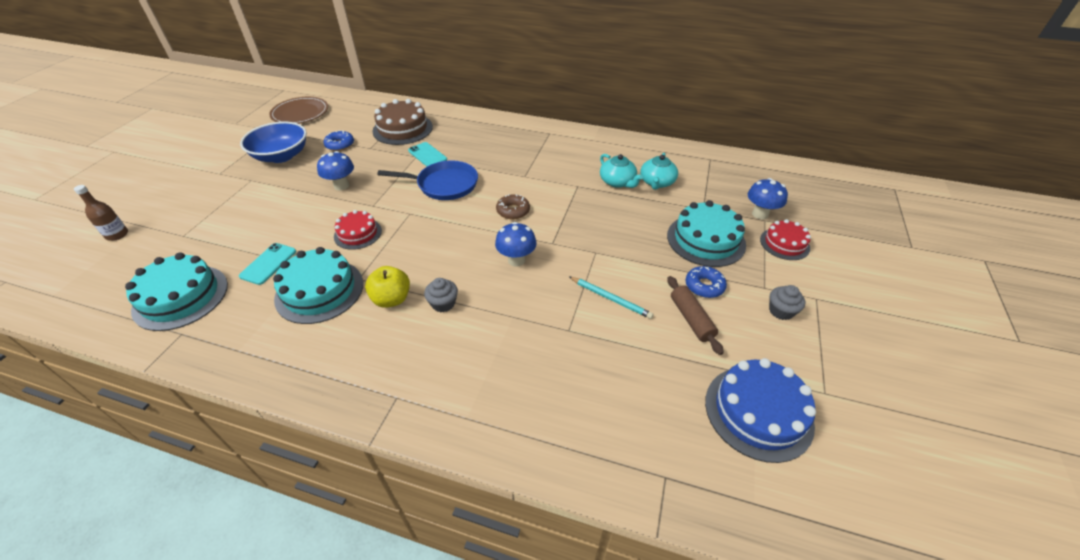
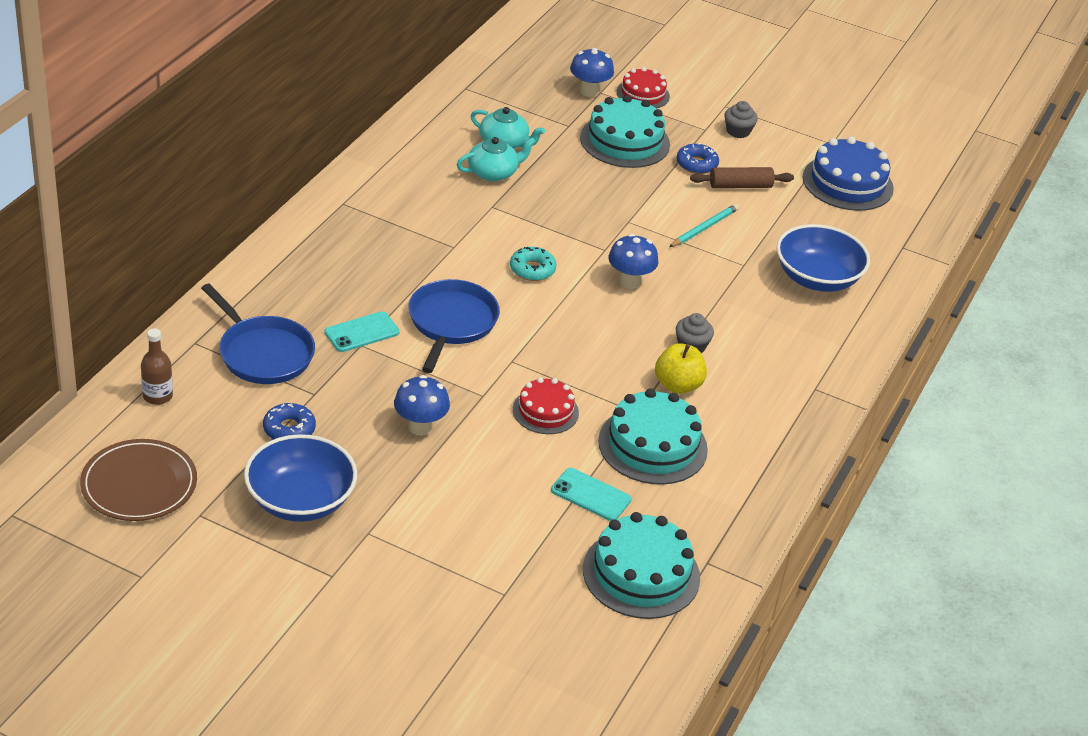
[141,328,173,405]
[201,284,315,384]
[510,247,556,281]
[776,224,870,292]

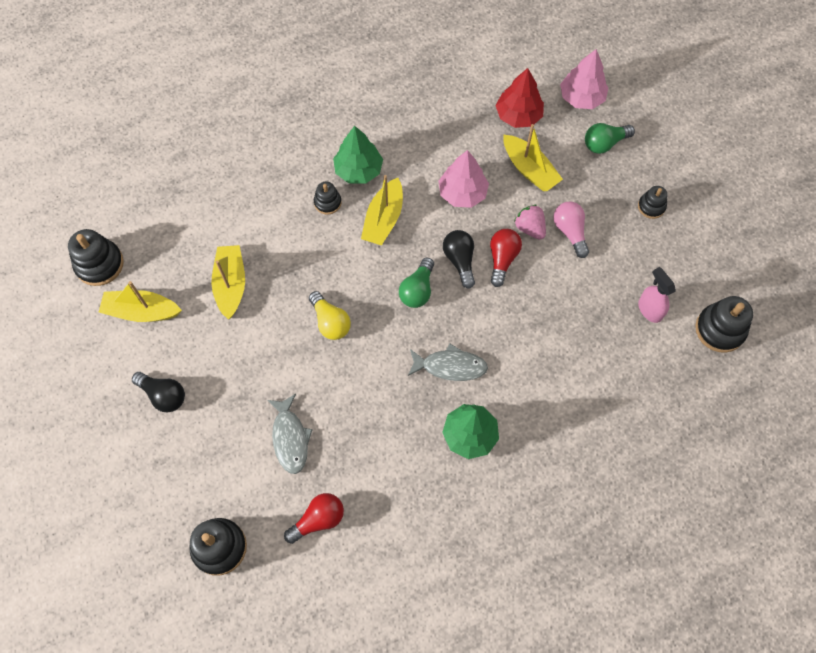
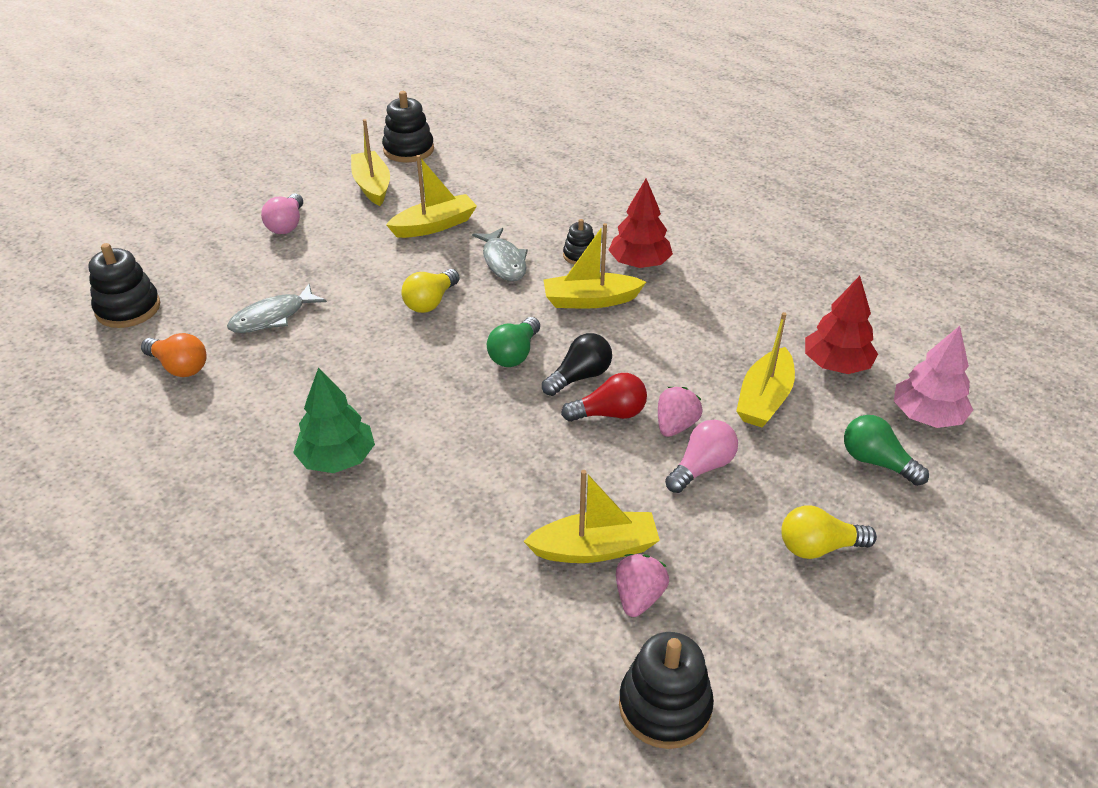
[261,193,303,234]
[141,333,207,377]
[608,179,673,268]
[487,317,540,367]
[472,228,528,281]
[439,150,489,208] (first image)
[781,505,877,559]
[616,554,669,617]
[523,470,660,563]

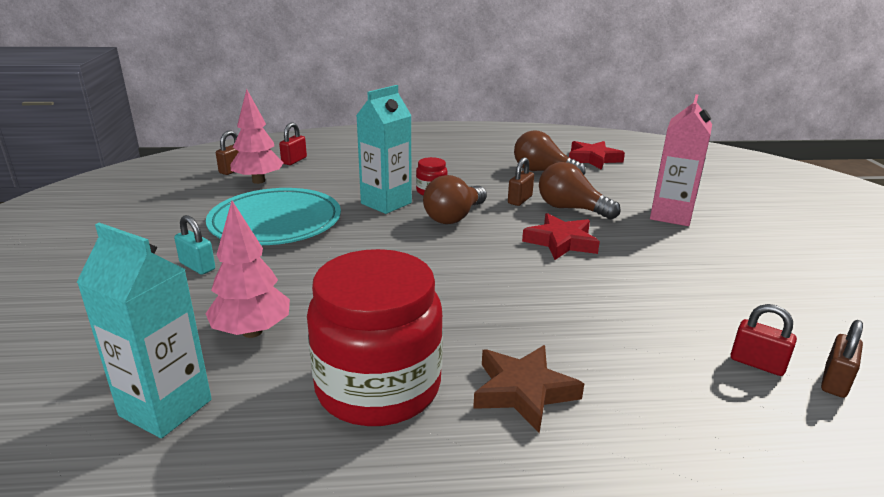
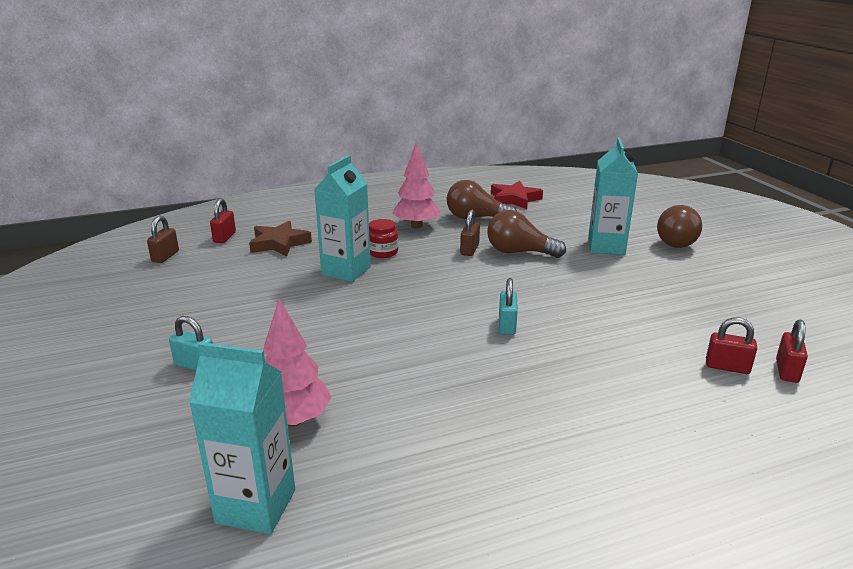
[206,188,341,245] (first image)
[392,142,441,229]
[307,249,443,426] (first image)
[657,205,702,248]
[249,221,312,256]
[522,213,600,260] (first image)
[588,138,638,255]
[776,320,808,383]
[499,278,518,335]

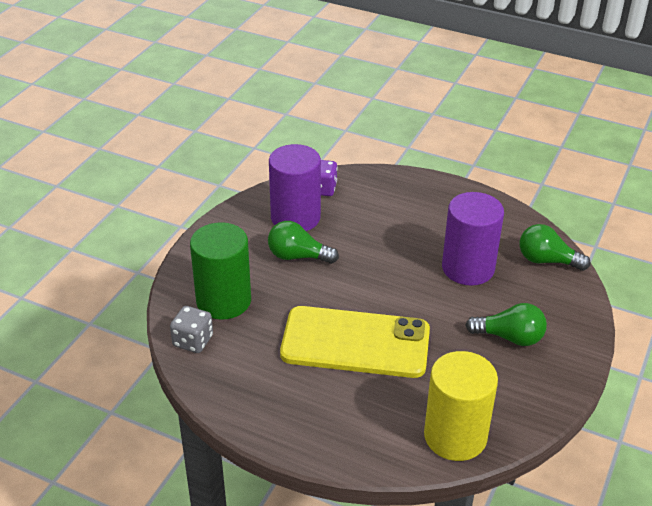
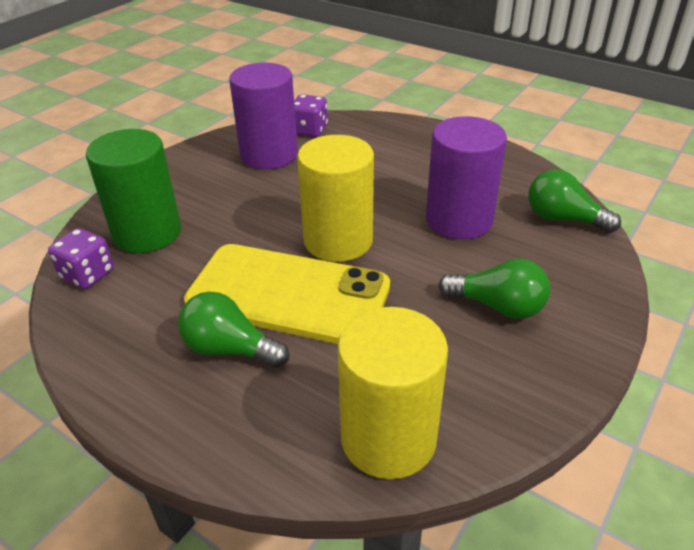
[48,228,114,289]
[178,292,289,368]
[297,135,374,262]

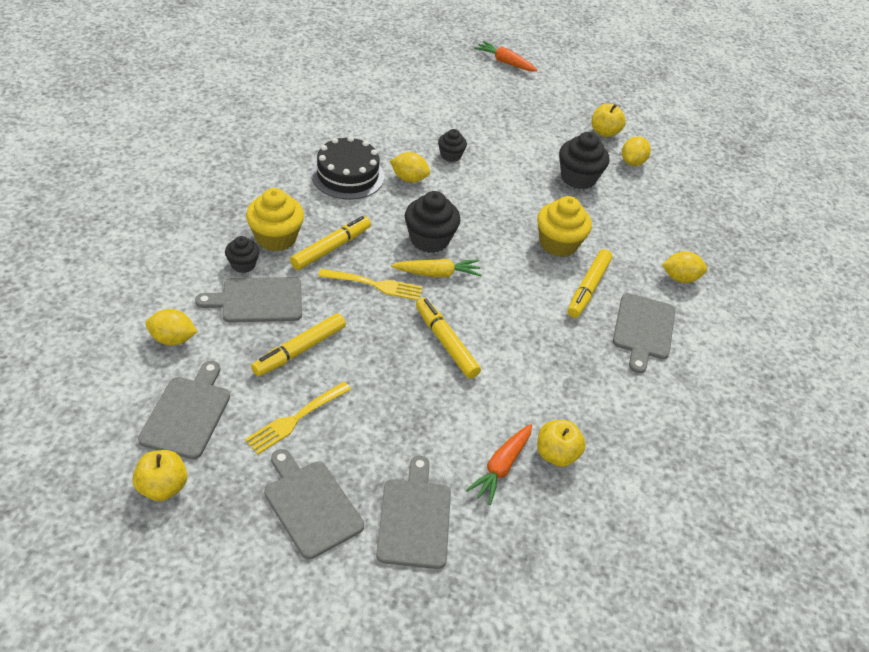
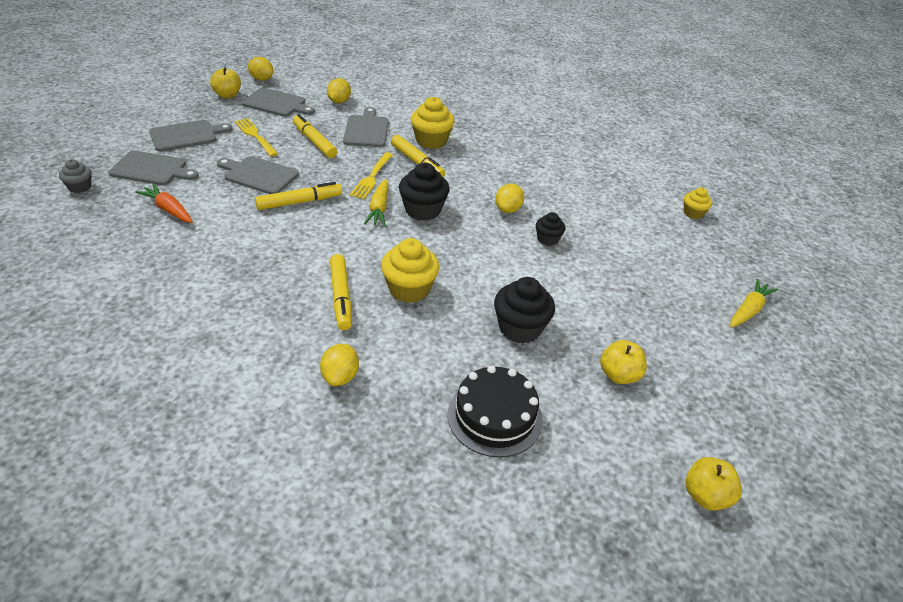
[225,236,260,273] (first image)
[447,365,543,457]
[730,279,778,328]
[685,457,742,511]
[330,254,352,330]
[217,156,299,194]
[248,57,273,81]
[59,159,91,193]
[684,187,712,219]

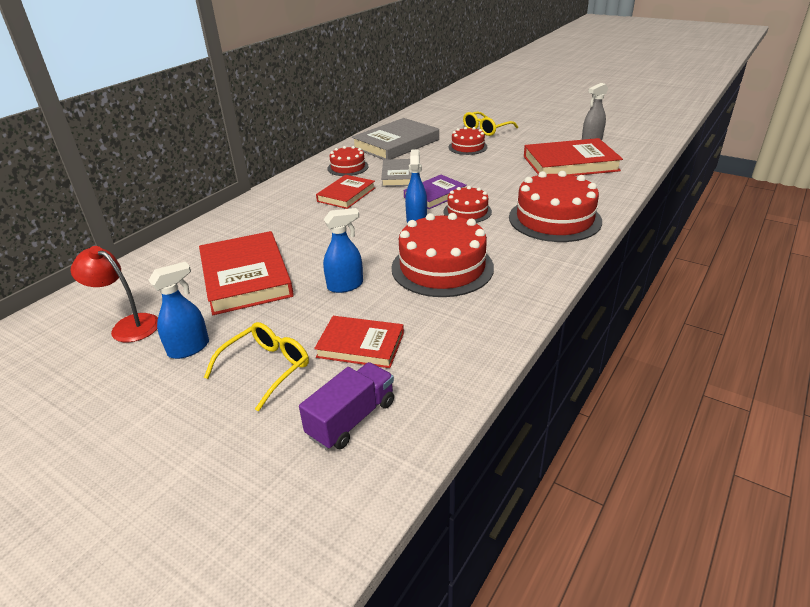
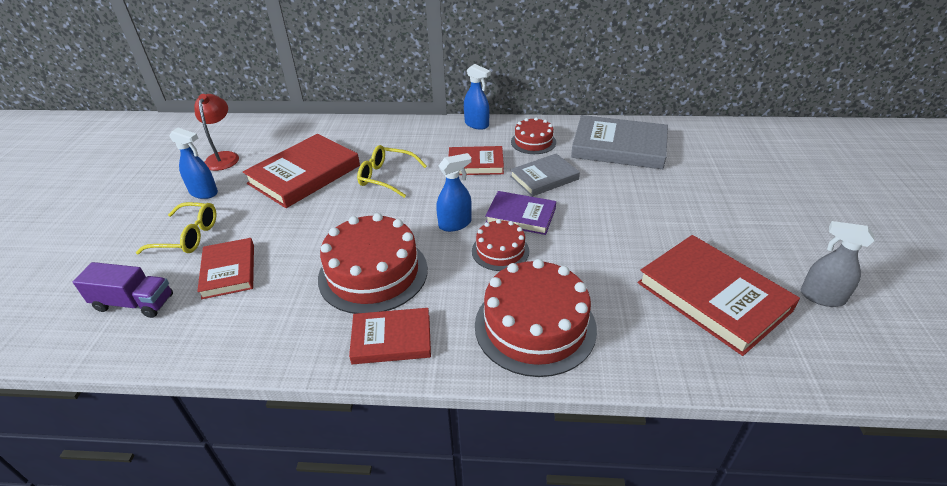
[464,64,491,130]
[448,127,488,155] (first image)
[357,145,427,198]
[349,308,431,364]

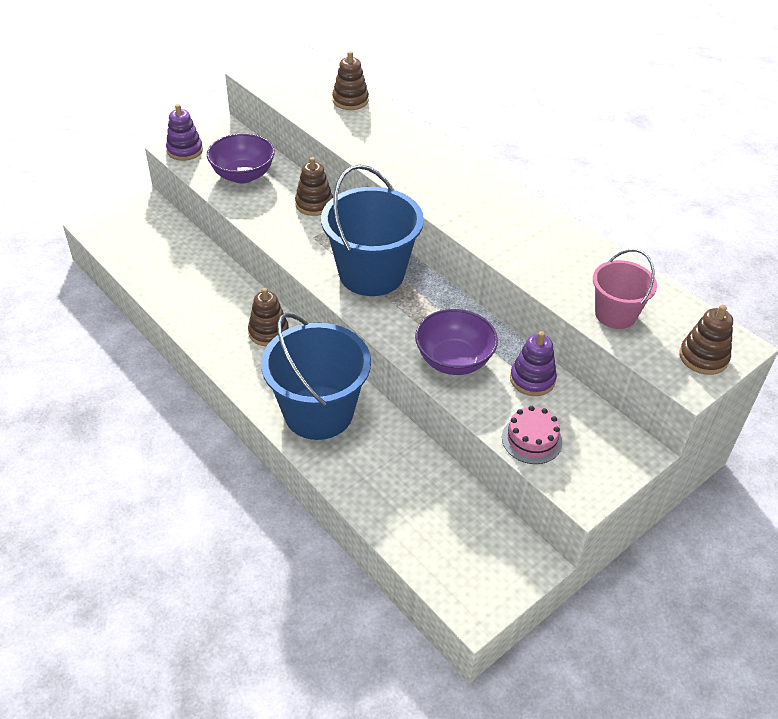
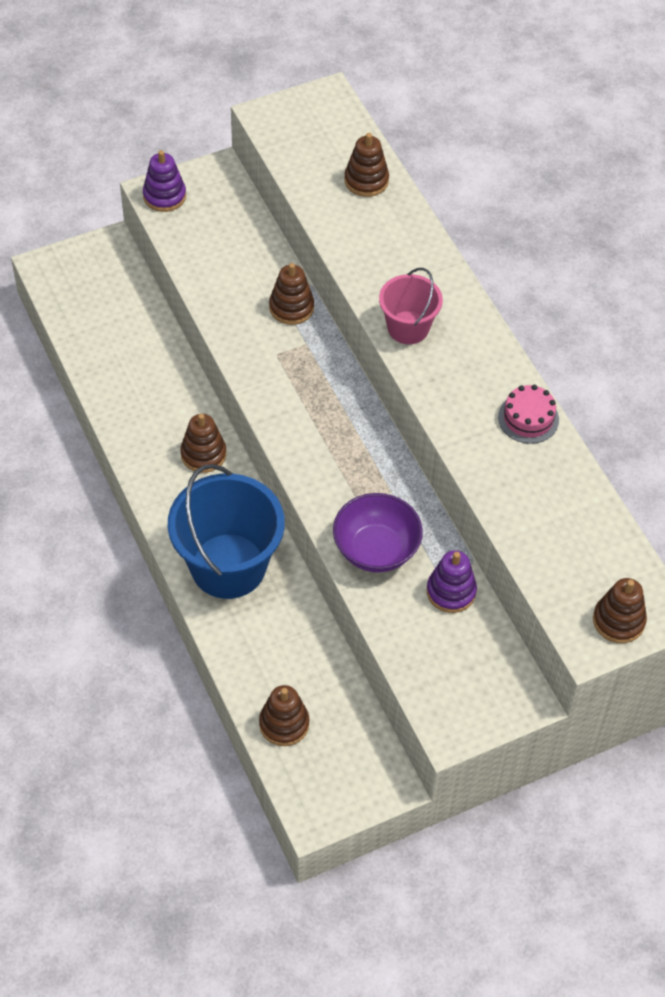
[207,133,275,183] (first image)
[321,164,424,296] (first image)
[498,385,559,444]
[379,268,443,344]
[259,685,310,746]

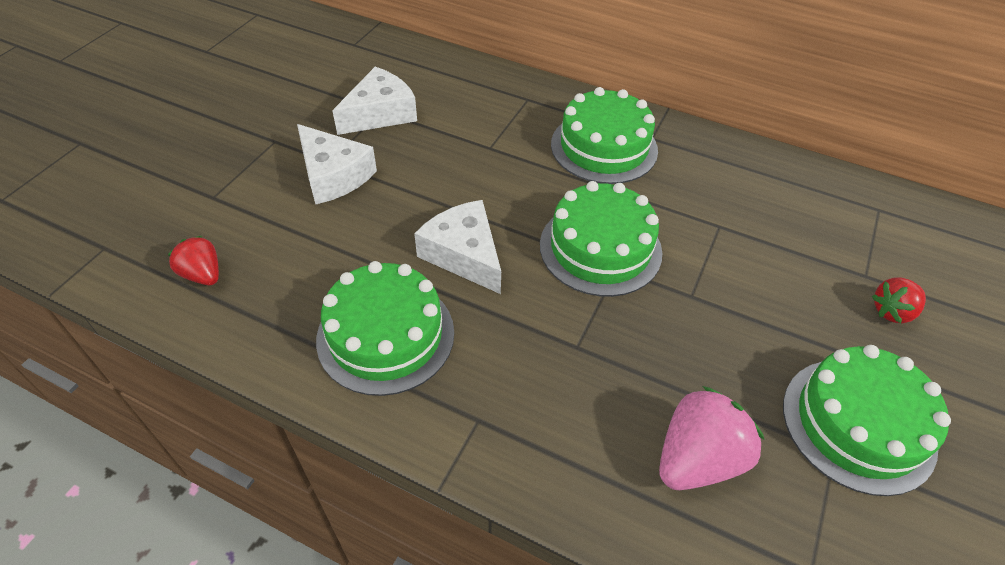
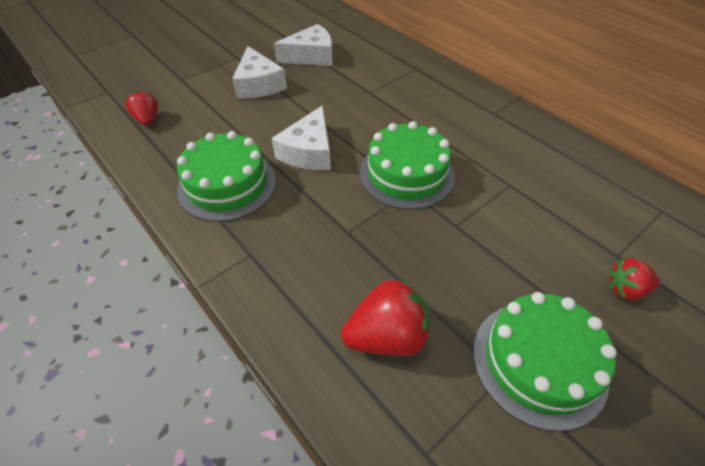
[272,105,331,170]
[551,87,658,184] (first image)
[341,278,430,356]

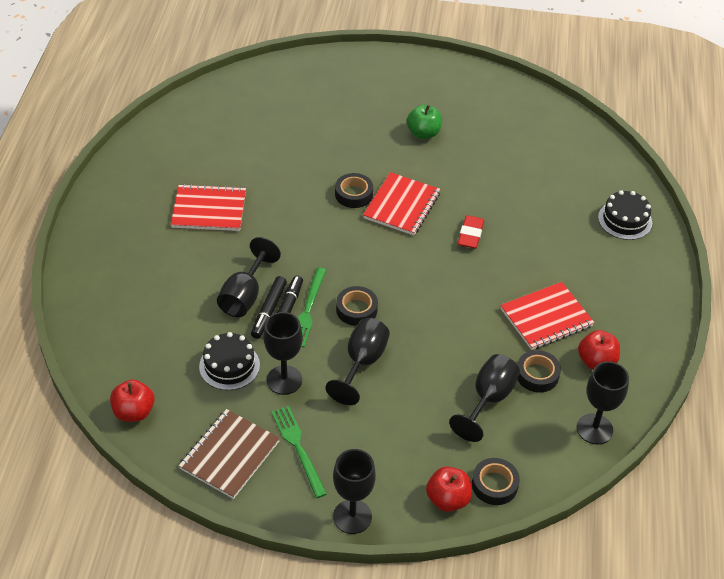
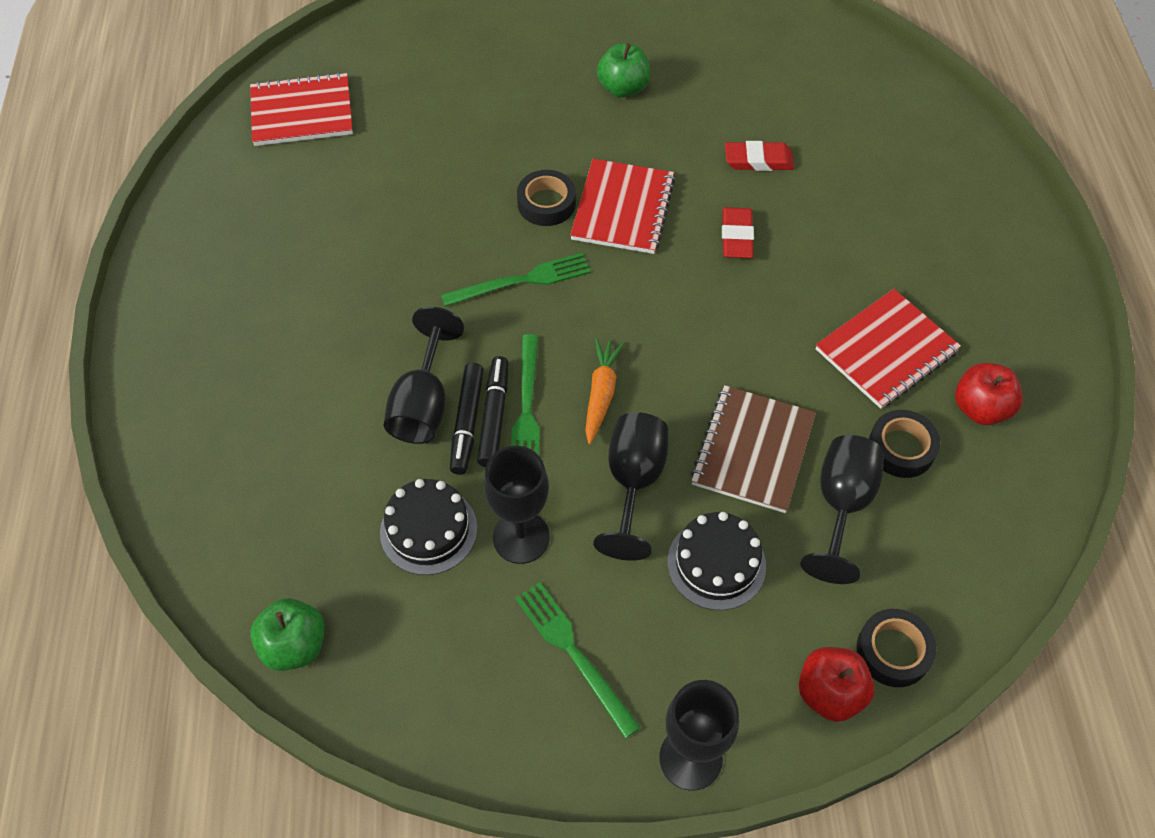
[250,598,325,671]
[250,72,353,146]
[691,385,816,513]
[585,338,625,444]
[577,361,629,444] (first image)
[667,512,766,610]
[441,253,591,307]
[725,141,794,171]

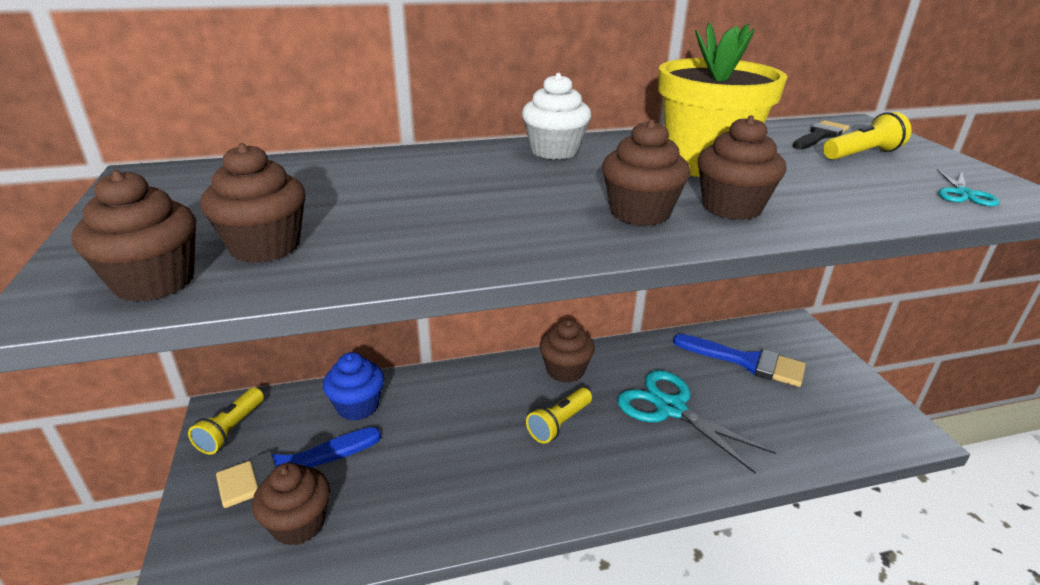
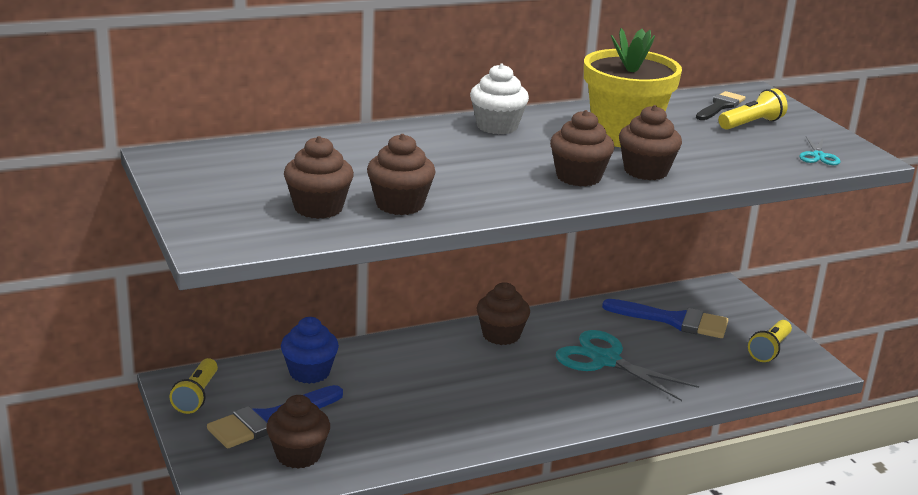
[367,134,436,215]
[748,320,792,362]

